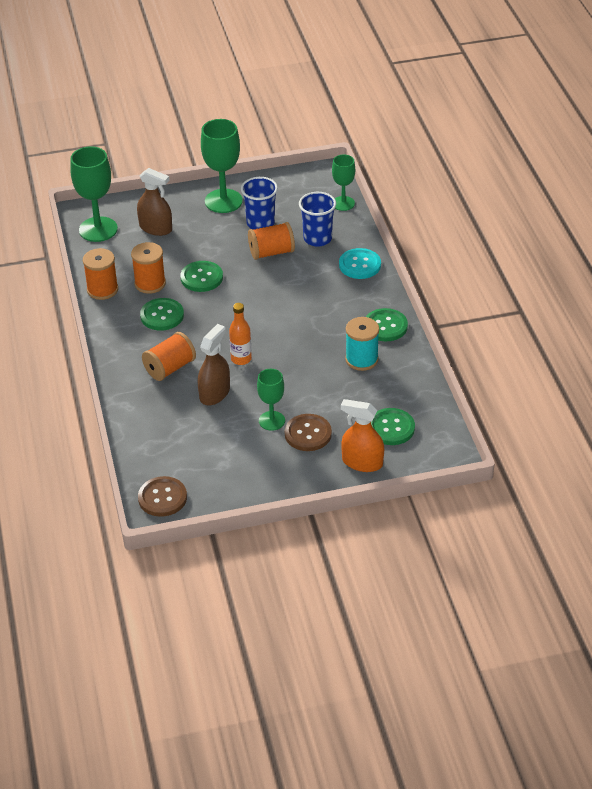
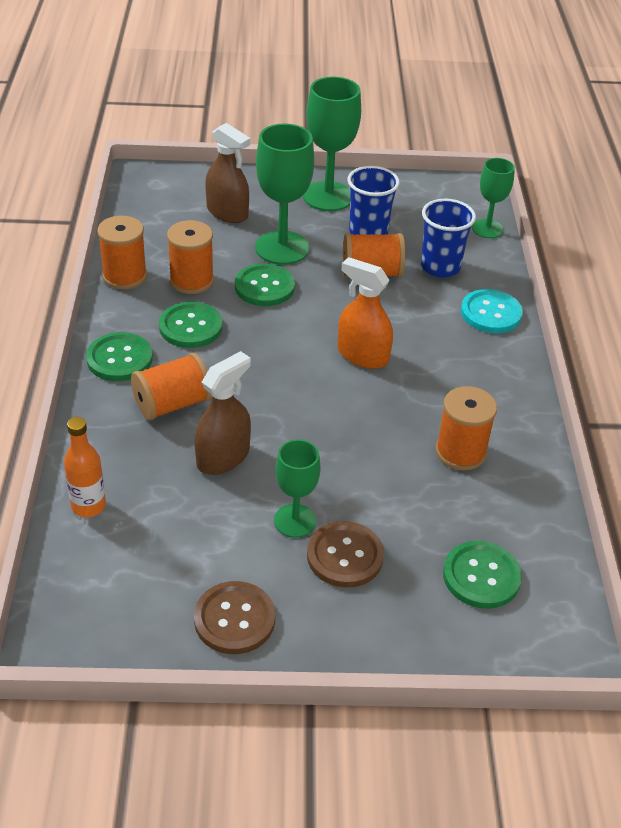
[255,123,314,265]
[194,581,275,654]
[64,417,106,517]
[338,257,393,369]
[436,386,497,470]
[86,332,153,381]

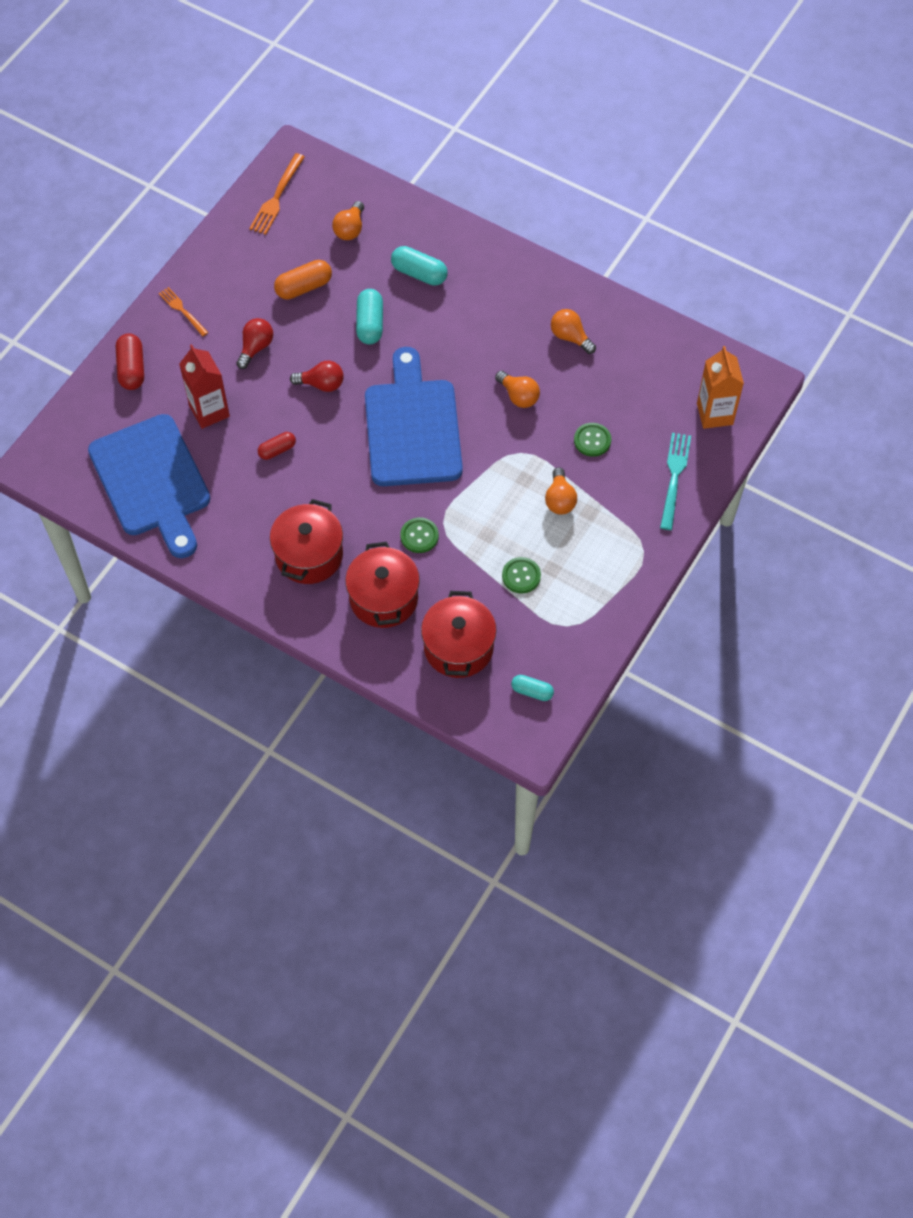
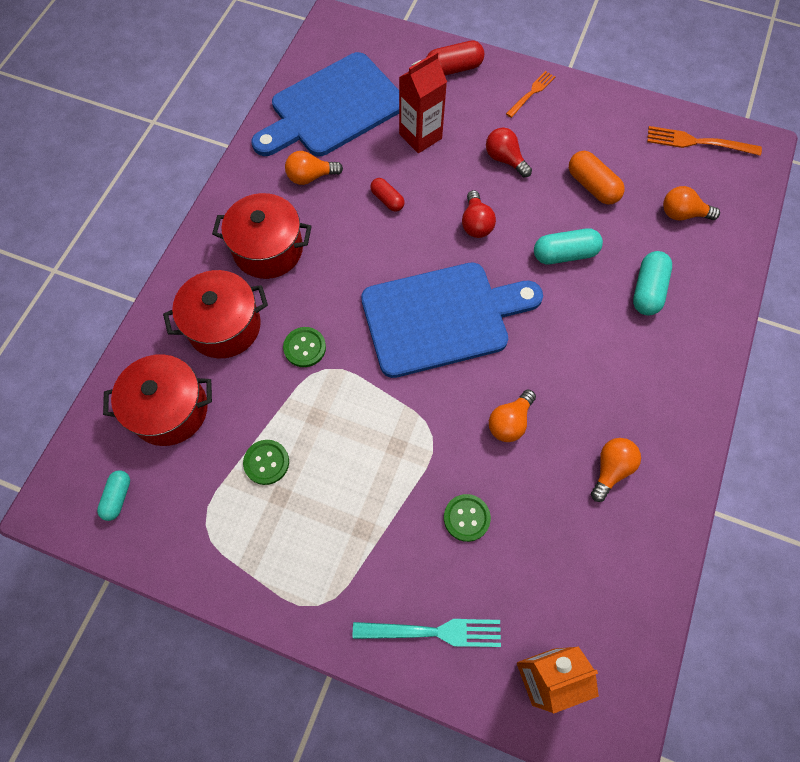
[486,128,532,177]
[285,151,343,185]

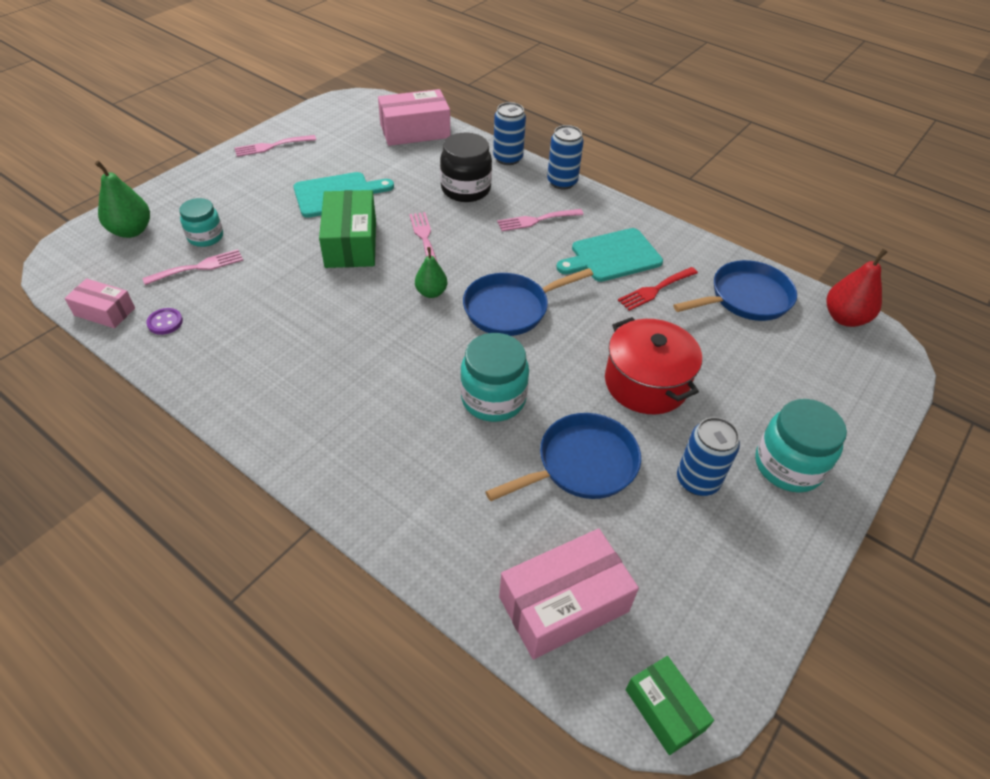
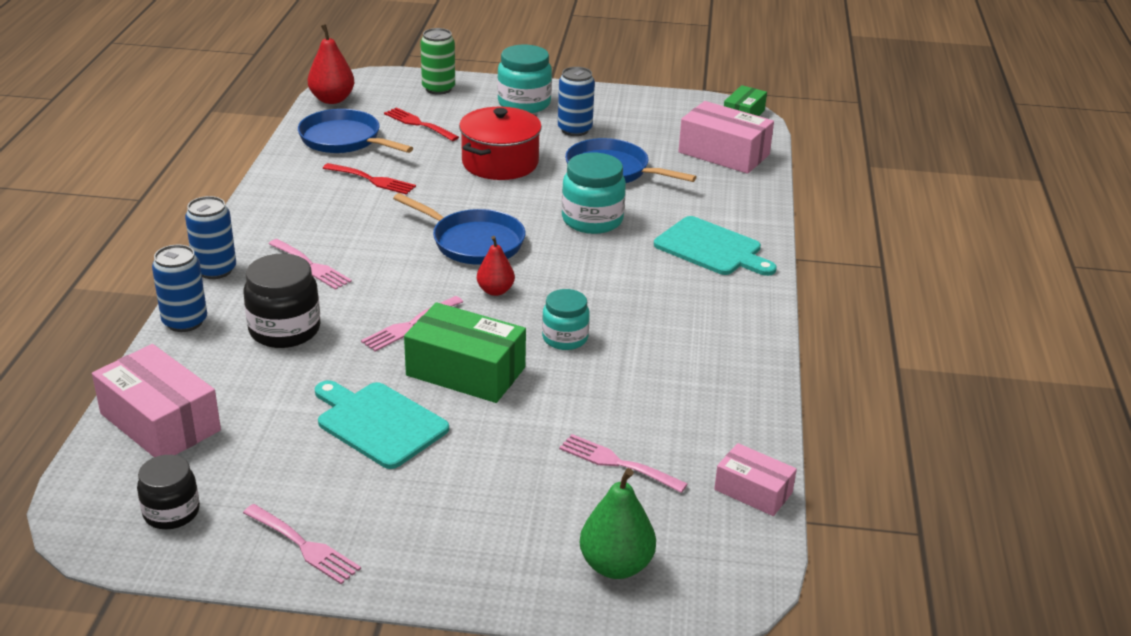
[714,443,797,516]
[146,308,183,335] (first image)
[542,289,590,350]
[404,302,526,403]
[477,236,515,296]
[654,216,777,276]
[137,455,200,529]
[384,107,459,141]
[420,28,455,95]

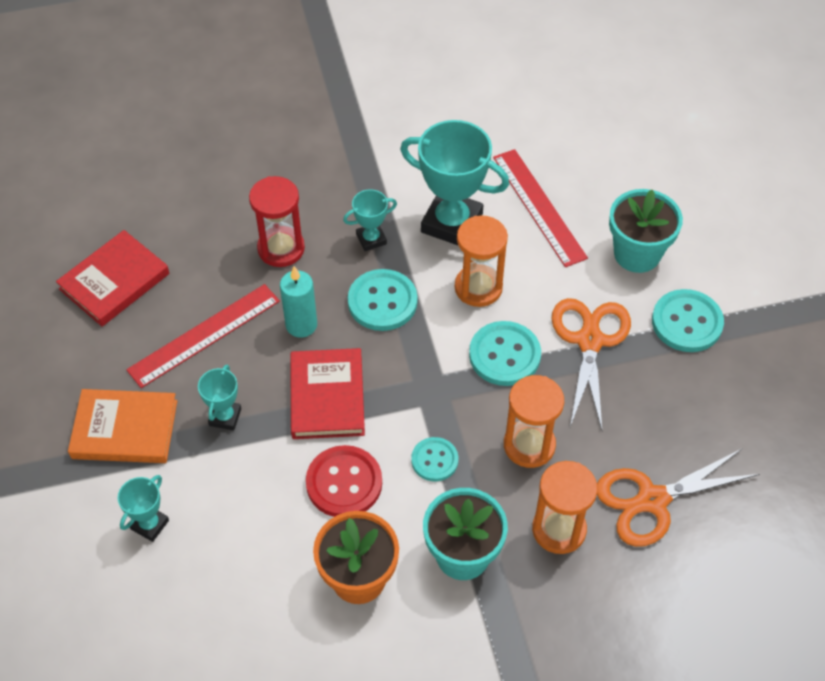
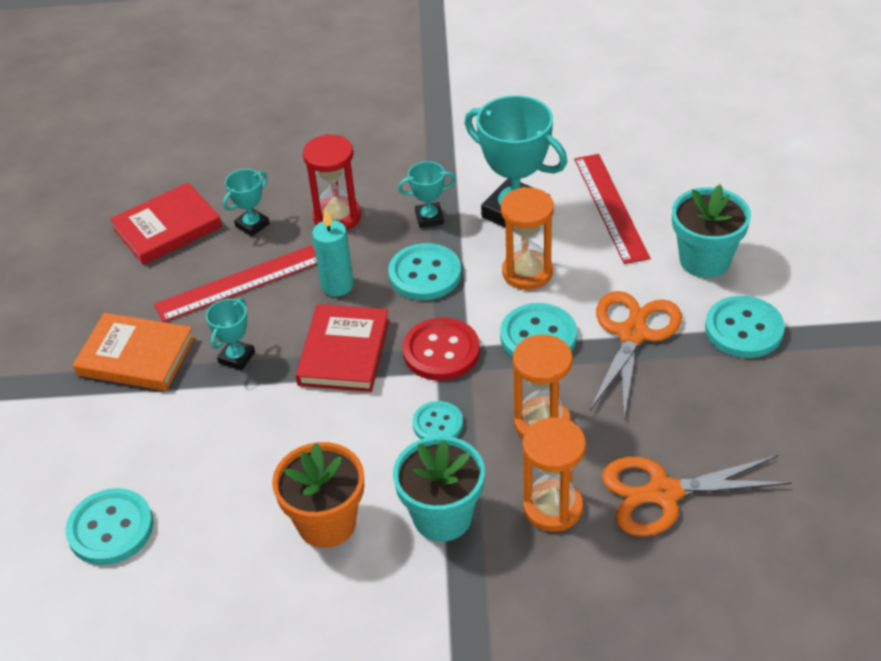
[223,169,270,237]
[403,317,480,381]
[65,488,153,565]

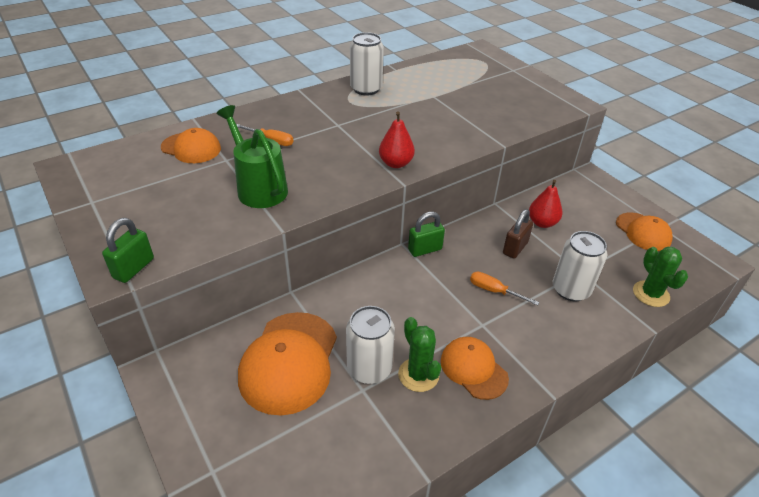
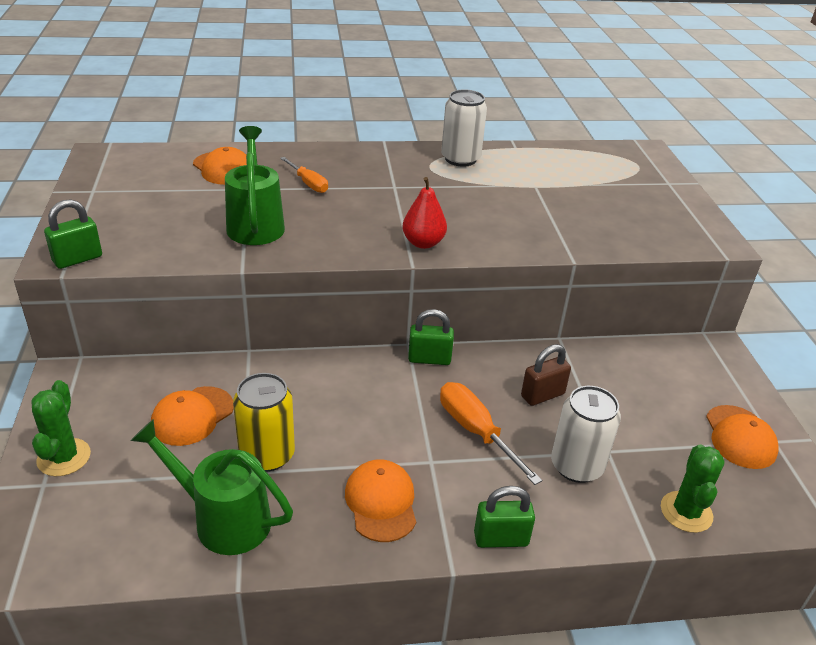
[151,386,234,446]
[233,373,295,472]
[31,380,91,476]
[440,382,542,485]
[529,180,563,228] (first image)
[130,419,293,555]
[474,486,535,548]

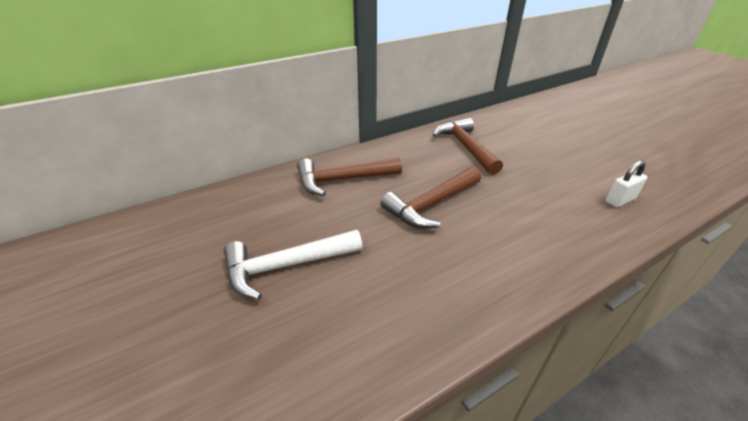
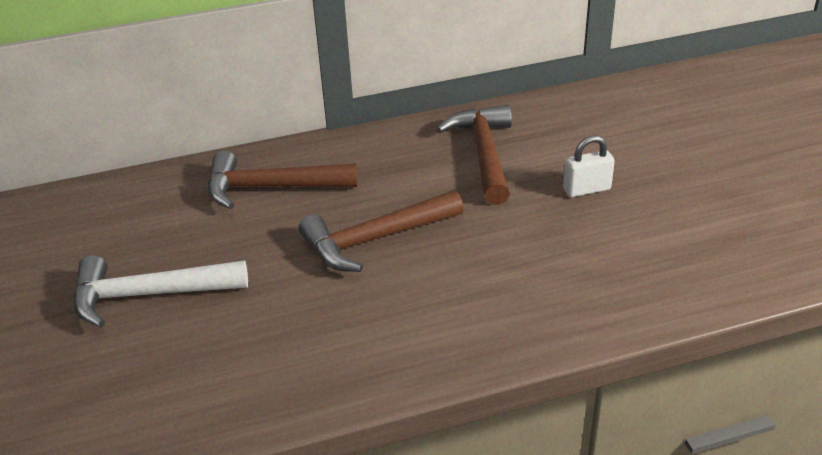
[563,136,615,197]

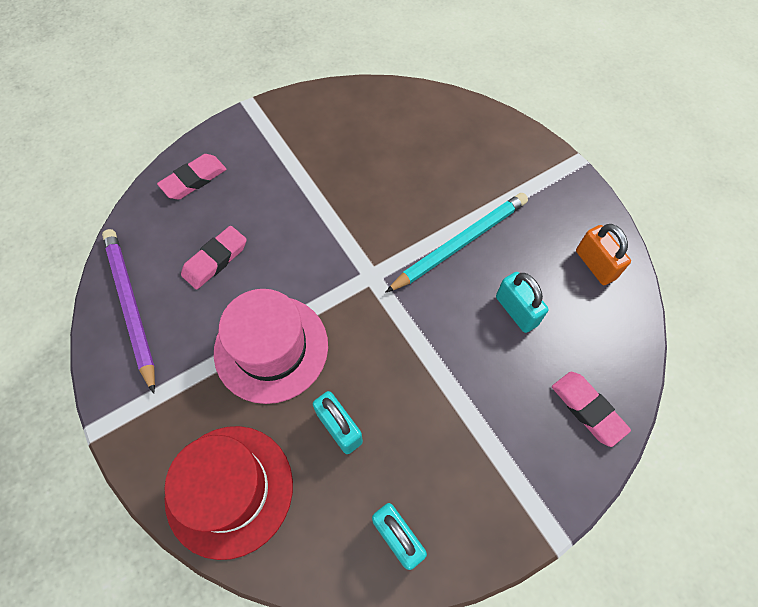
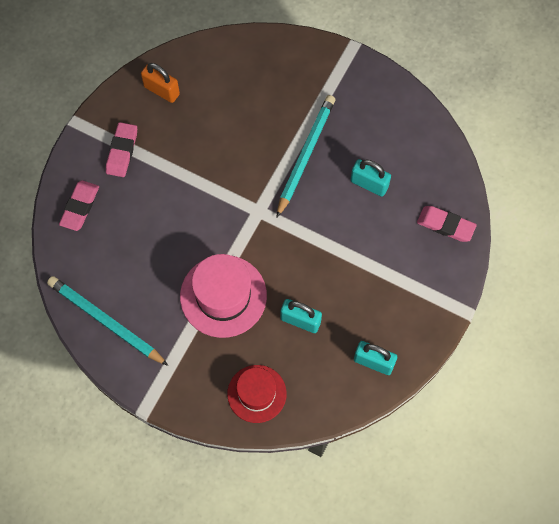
[47,276,169,366]
[227,365,287,423]
[106,122,137,177]
[141,63,180,103]

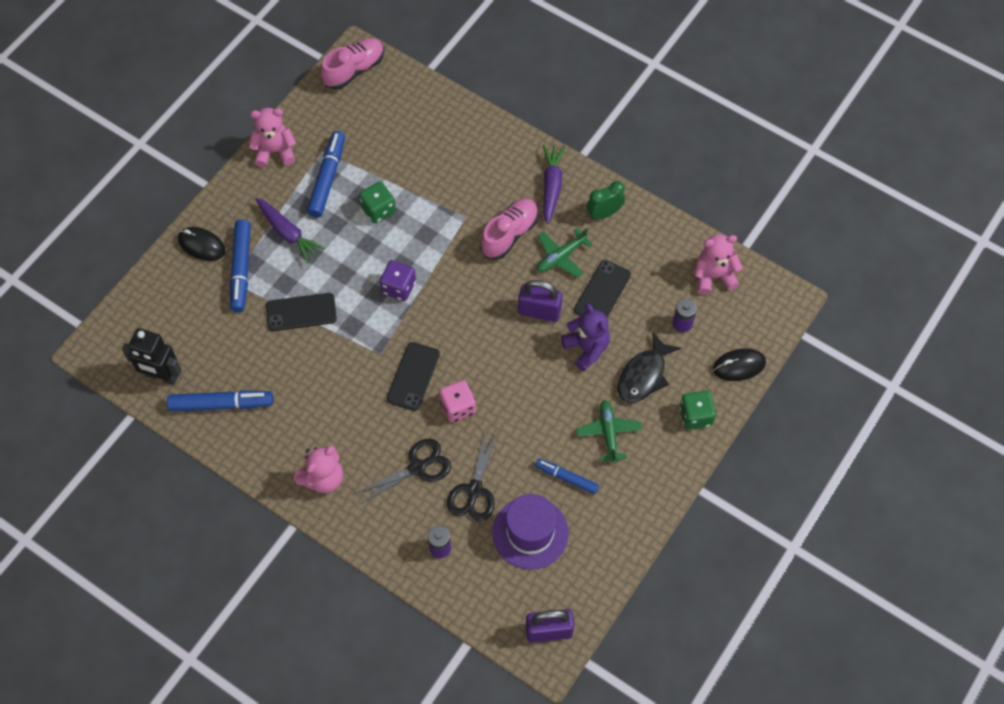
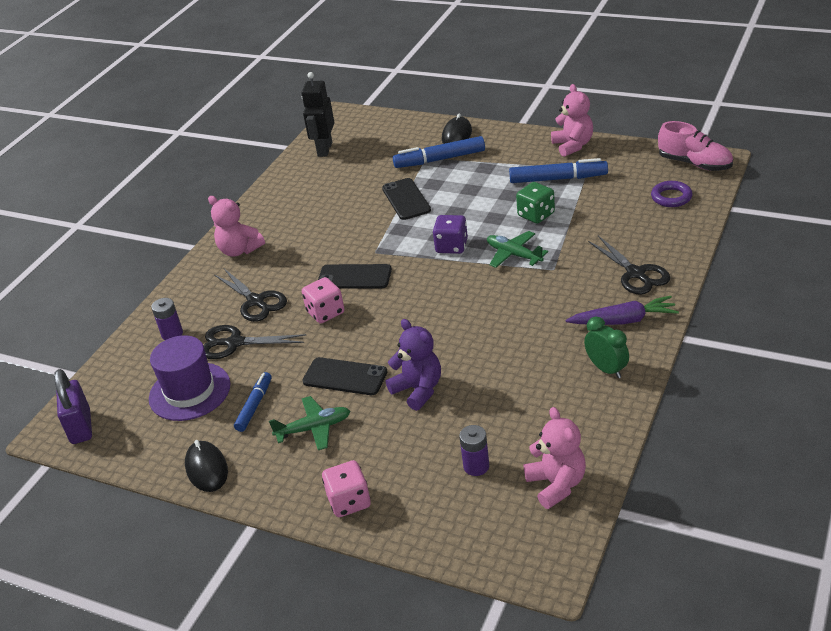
[167,390,273,412] (first image)
[255,198,325,263] (first image)
[480,199,539,260] (first image)
[518,280,562,322] (first image)
[487,231,548,268]
[386,319,441,411]
[302,357,388,395]
[617,331,681,403] (first image)
[322,460,371,517]
[185,440,228,492]
[588,236,670,295]
[651,181,692,207]

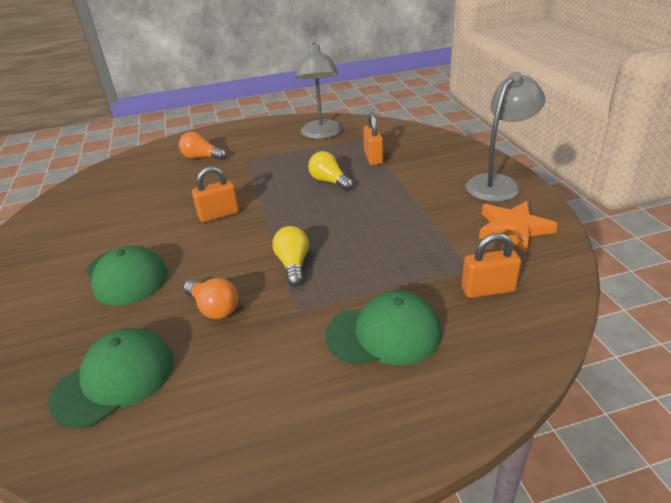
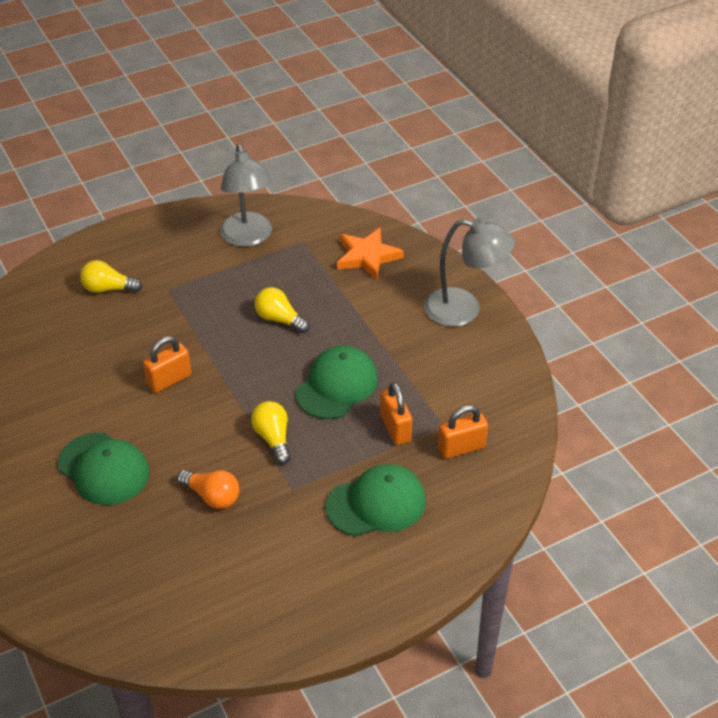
[296,345,378,419]
[80,260,142,293]
[380,382,412,445]
[424,218,515,327]
[337,227,404,280]

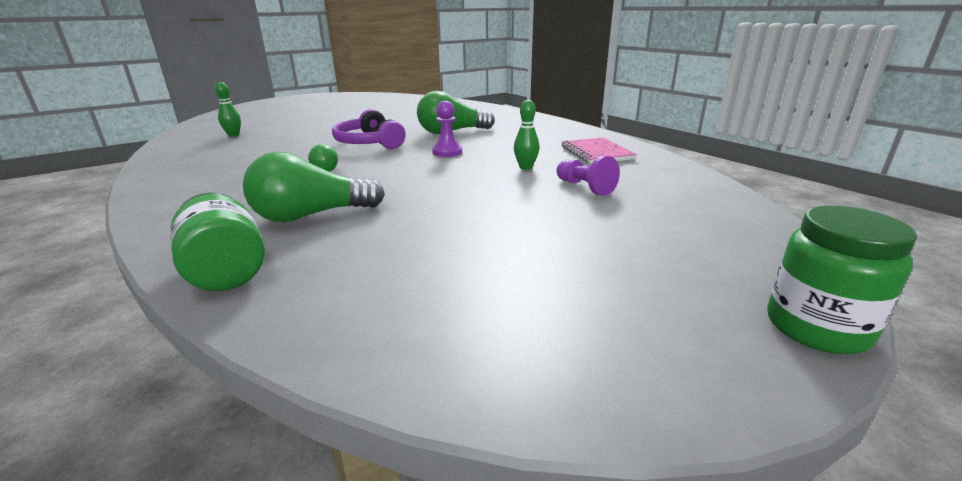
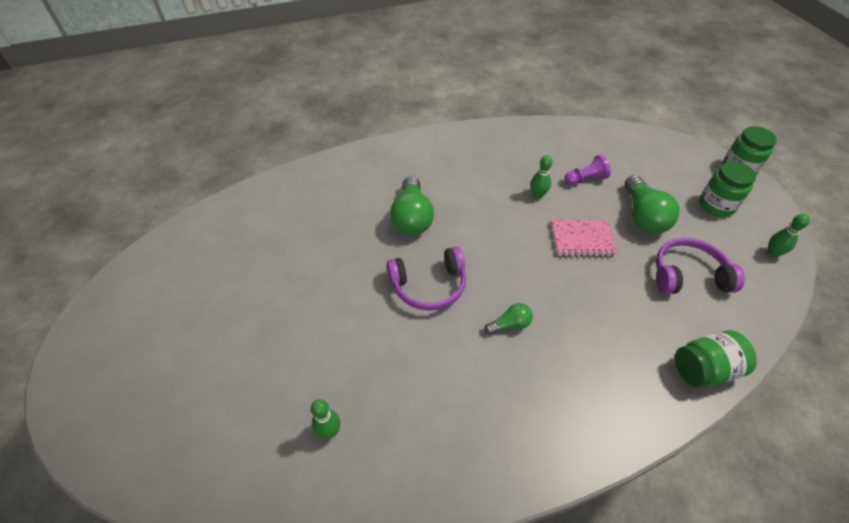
[624,175,680,234]
[432,101,462,157] (first image)
[551,220,618,257]
[656,238,745,294]
[699,161,756,217]
[768,214,810,257]

